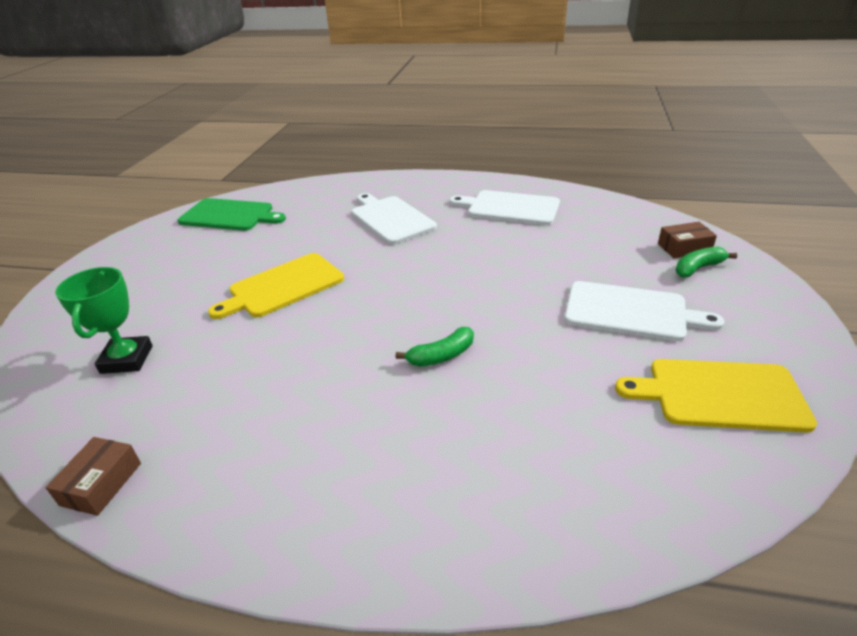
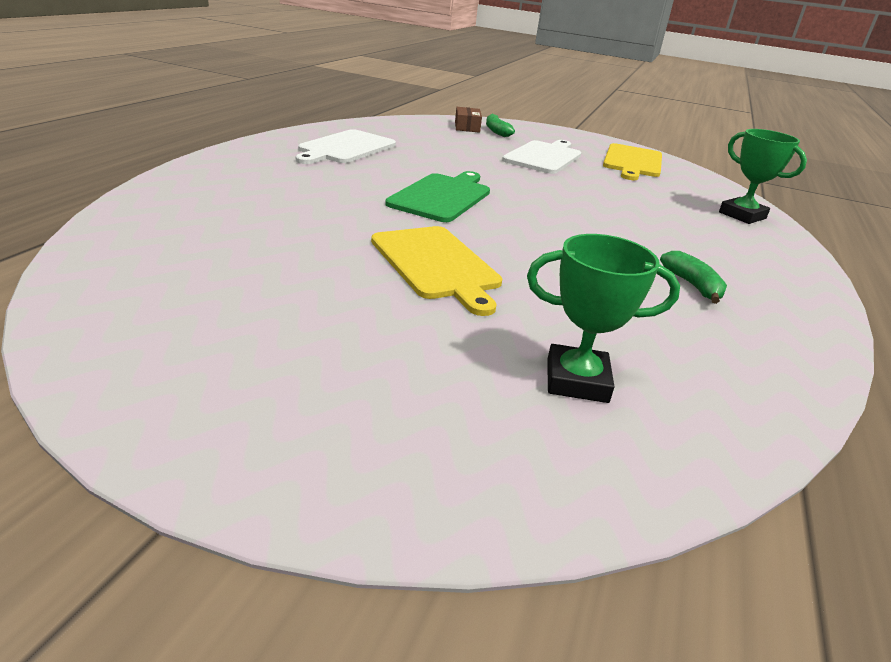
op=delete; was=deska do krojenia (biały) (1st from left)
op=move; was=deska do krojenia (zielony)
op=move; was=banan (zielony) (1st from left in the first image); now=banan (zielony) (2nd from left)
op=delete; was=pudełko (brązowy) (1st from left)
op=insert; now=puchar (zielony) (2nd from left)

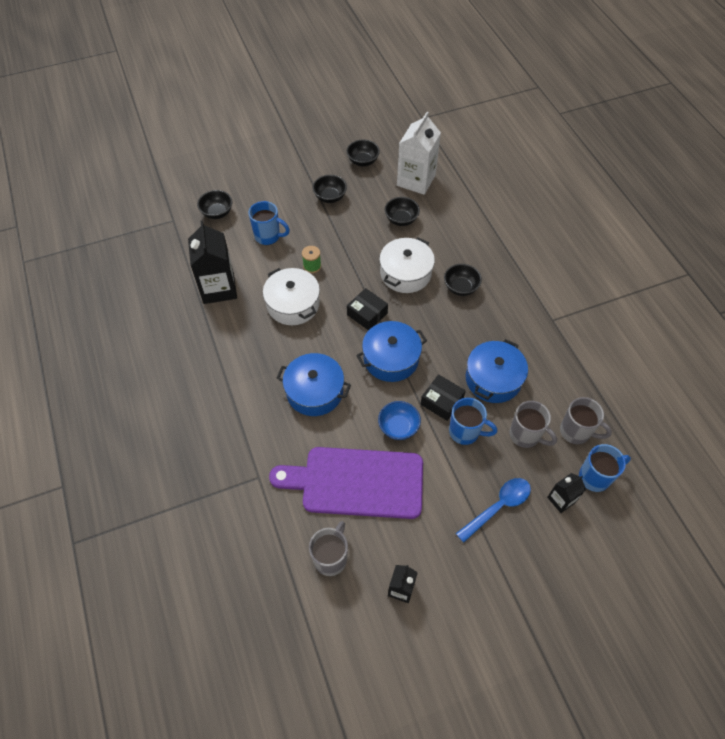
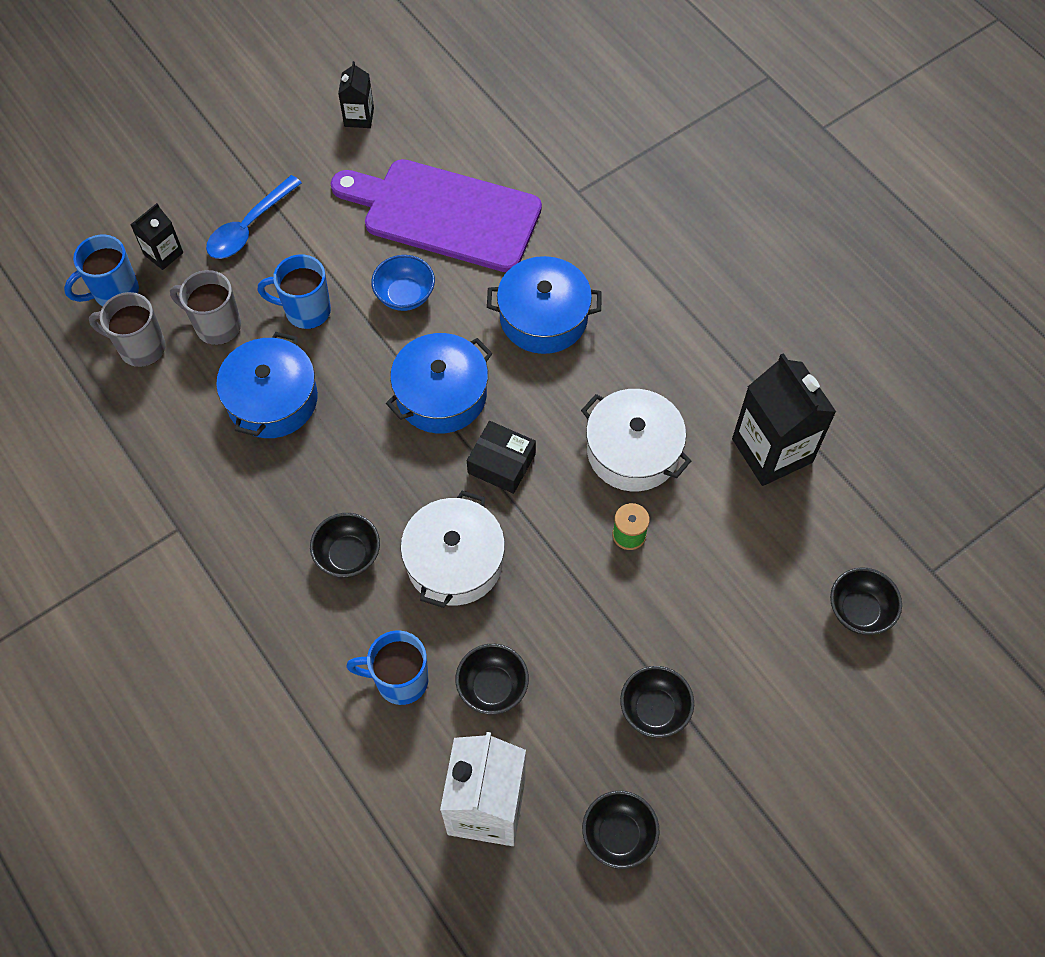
op=move; was=kubek (niebieski) (1st from left in the first image); now=kubek (niebieski) (3rd from left)
op=delete; was=pudełko (czarny) (2nd from left)
op=rotate; was=deska do krojenia (fioletowy); clockwise=-150
op=delete; was=kubek (szary) (1st from left)

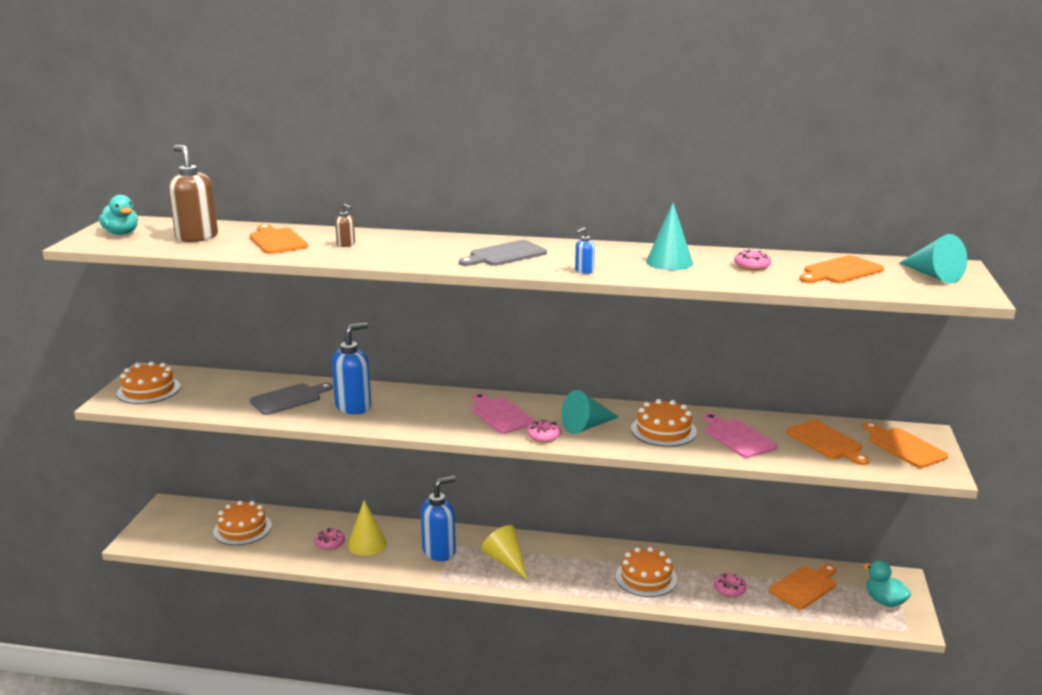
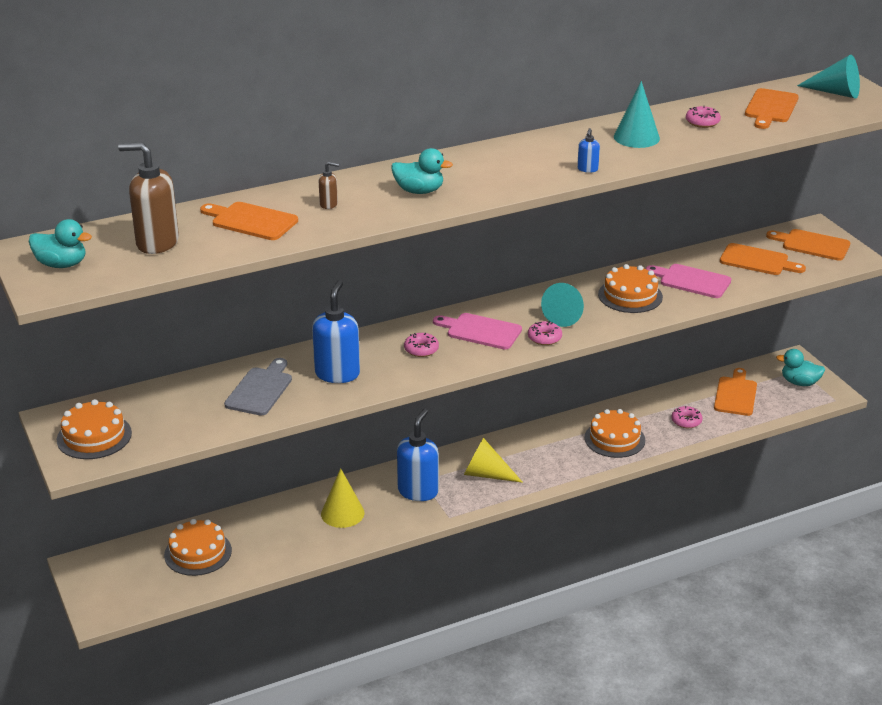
op=delete; was=deska do krojenia (szary) (2nd from left)
op=move; was=donut (różowy) (1st from left)
op=insert; now=kaczka (turkusowy) (2nd from left)

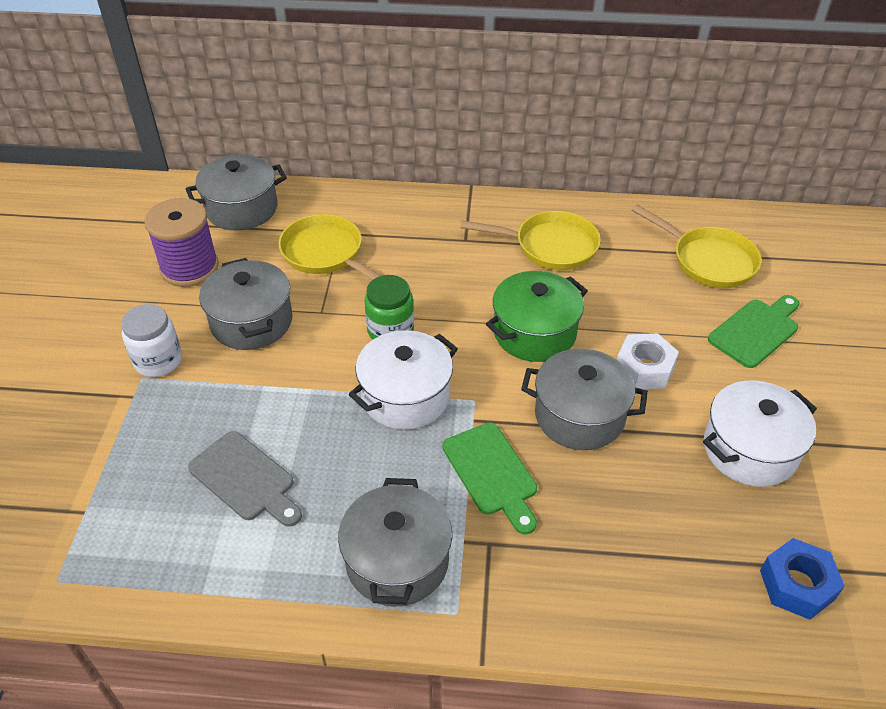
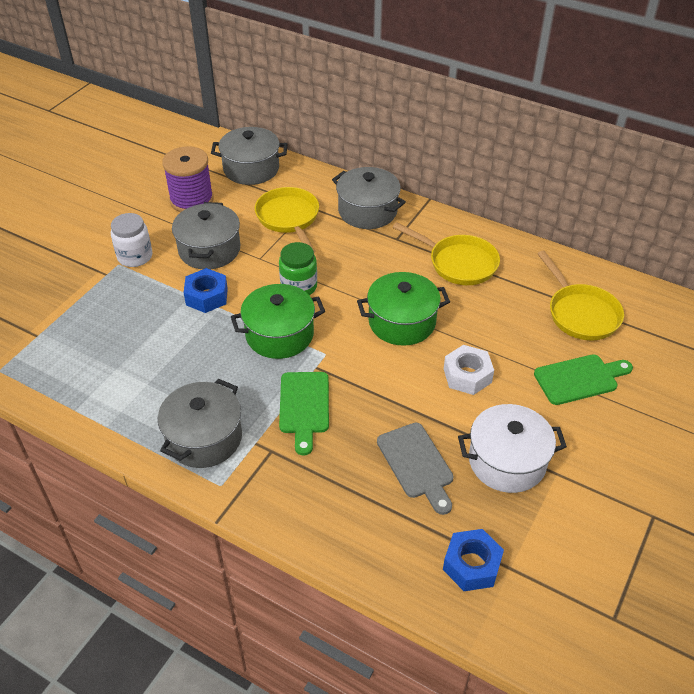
op=recolor; was=garnek (biały) (1st from left); now=garnek (zielony) (1st from left)
op=move; was=garnek (szary) (4th from left)
op=move; was=deska do krojenia (szary)
op=insert; now=nakrętka (niebieski) (1st from left)

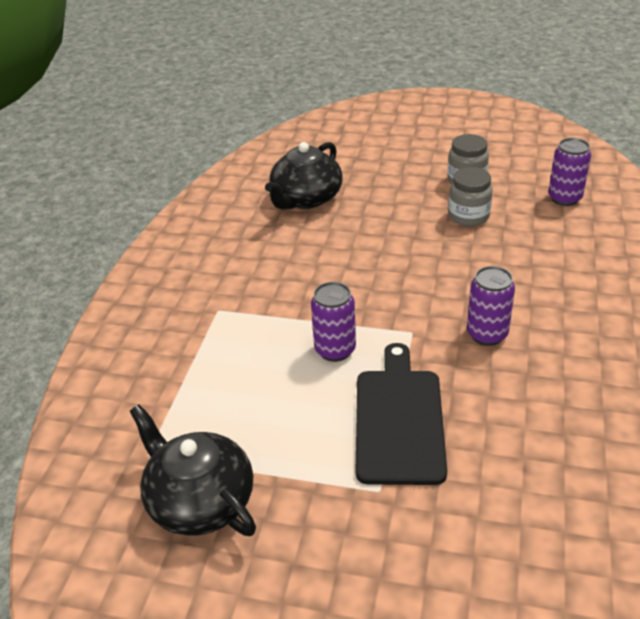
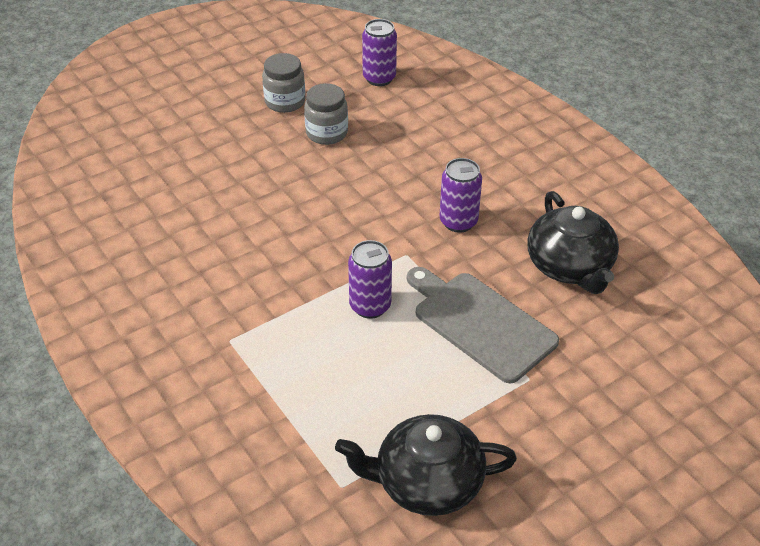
op=move; was=imbryk (czarny) (2nd from left)
op=recolor; was=deska do krojenia (czarny); now=deska do krojenia (szary)

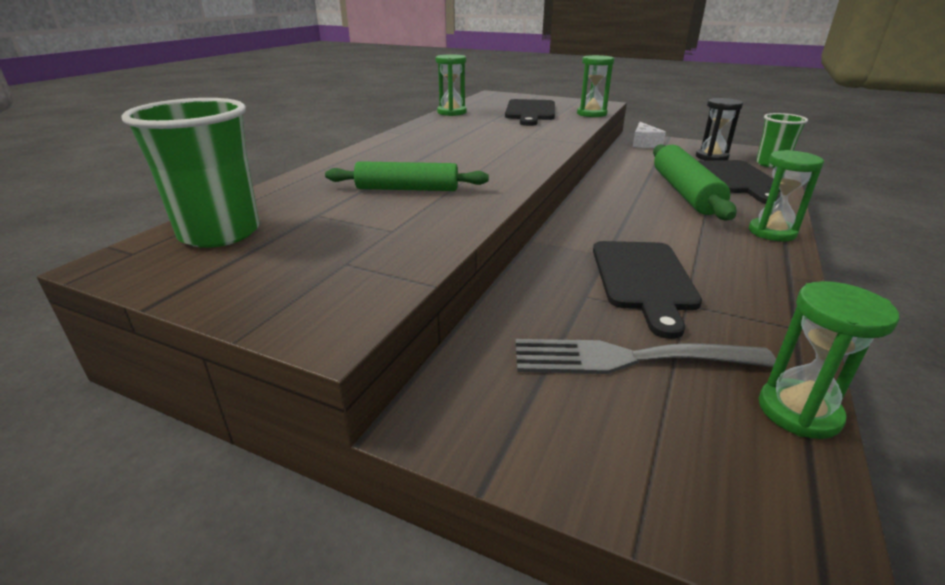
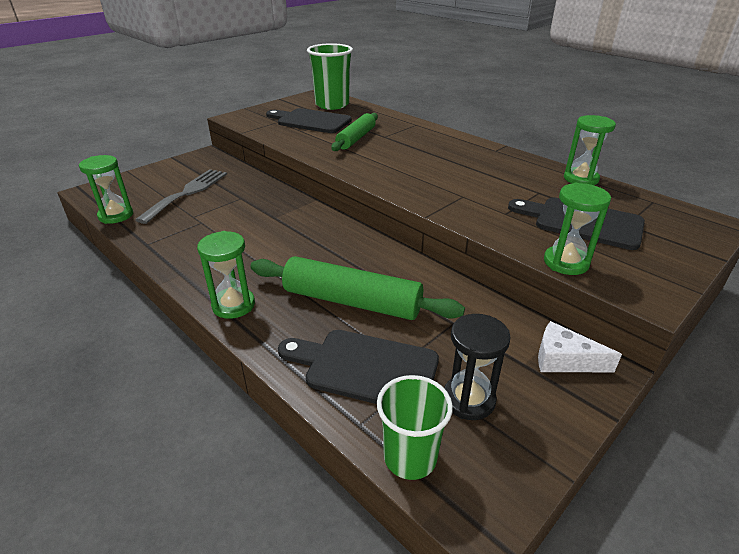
op=move; was=deska do krojenia (czarny) (2nd from left in the first image); now=deska do krojenia (czarny) (1st from left)

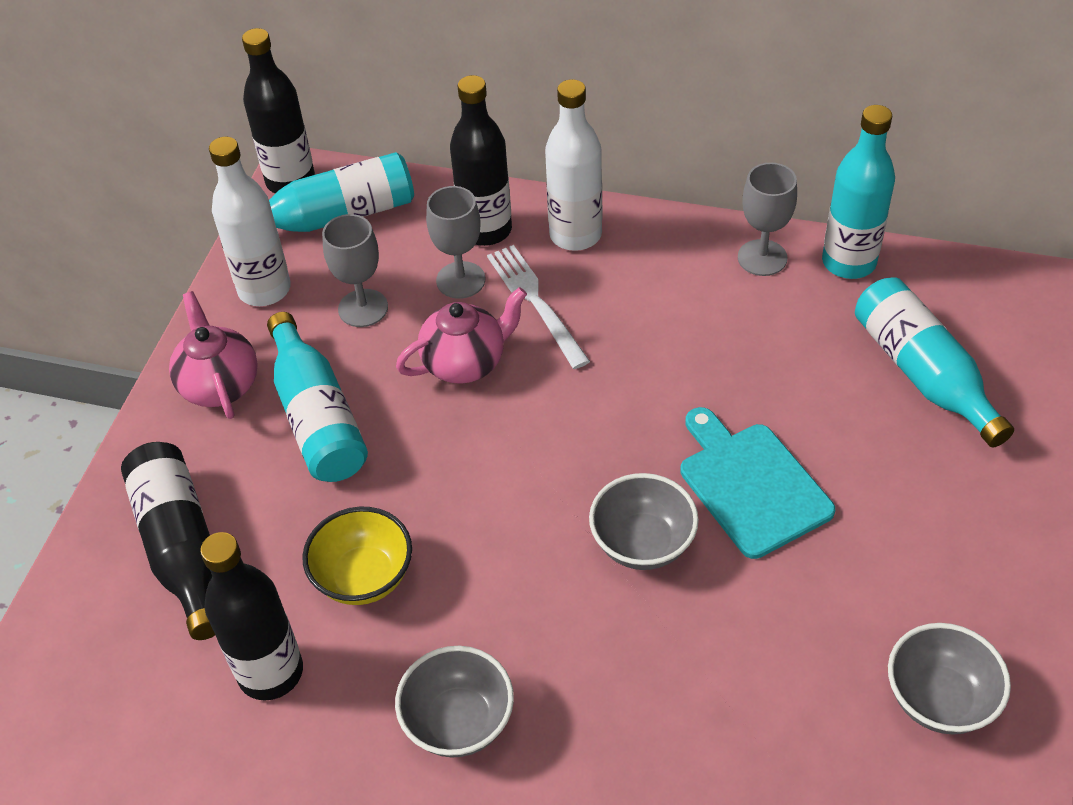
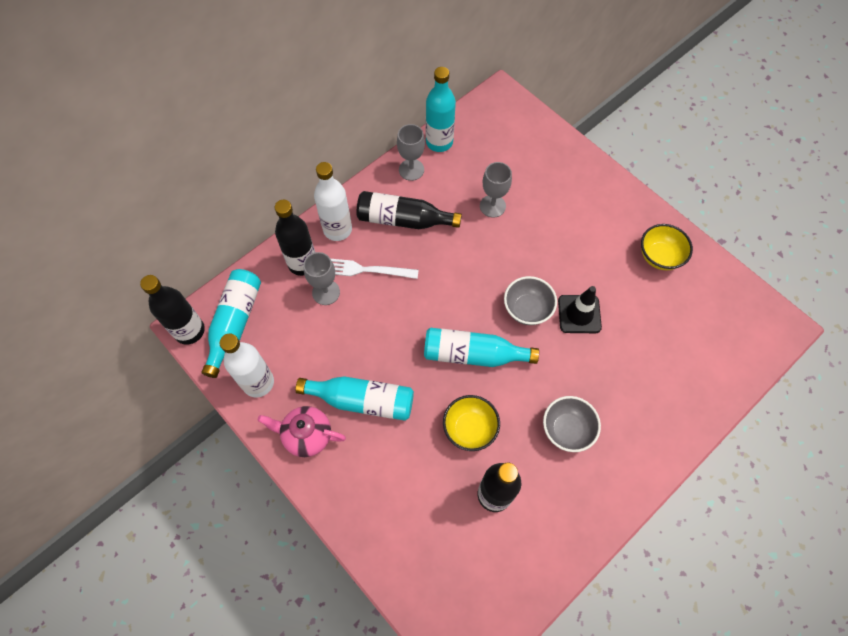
op=move; was=kielich (szary) (1st from left in the first image); now=kielich (szary) (3rd from left)
op=move; was=butelka (turkusowy) (4th from left)
op=delete; was=imbryk (różowy) (2nd from left)
op=delete; was=deska do krojenia (turkusowy)
op=move; was=butelka (czarny) (1st from left in the first image); now=butelka (czarny) (3rd from left)
op=recolor; was=miska (szary) (3rd from left); now=miska (żółty) (2nd from left)
op=insert; now=pachołek (czarny)

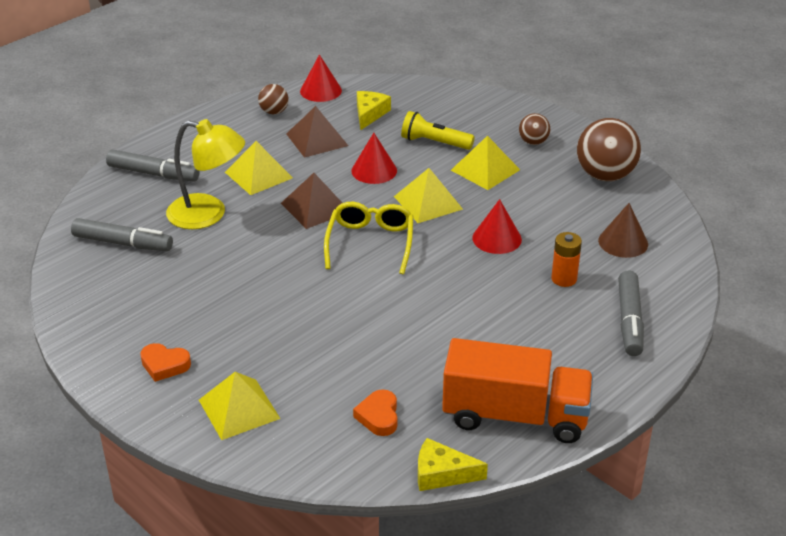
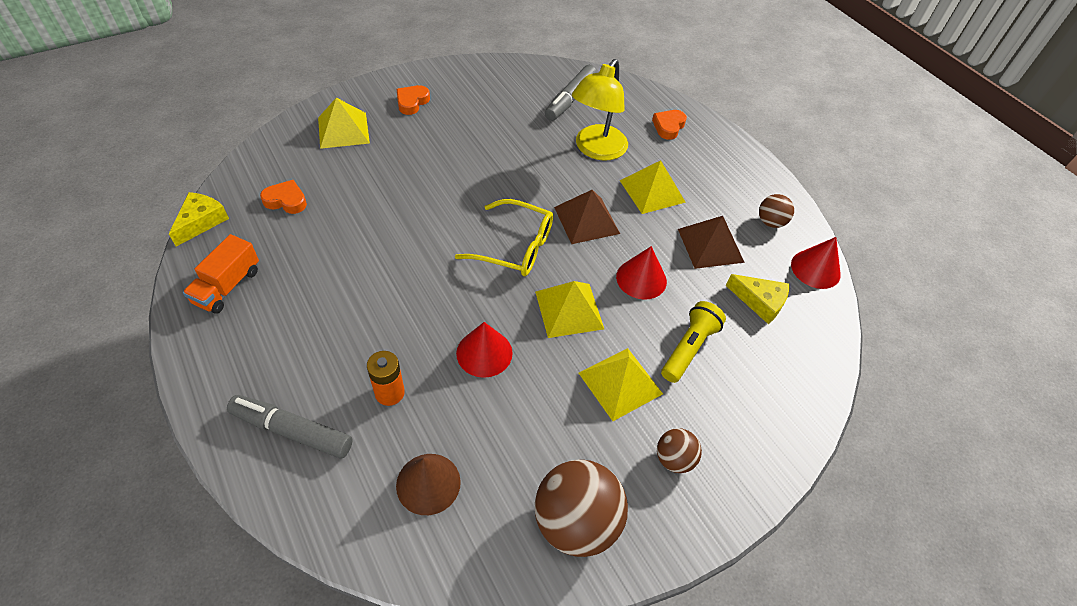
op=replace; was=flamaster (szary) (2nd from left); now=serce (pomarańczowy) (3rd from left)
op=resize; was=ciężarówka (pomarańczowy); ratio=0.56

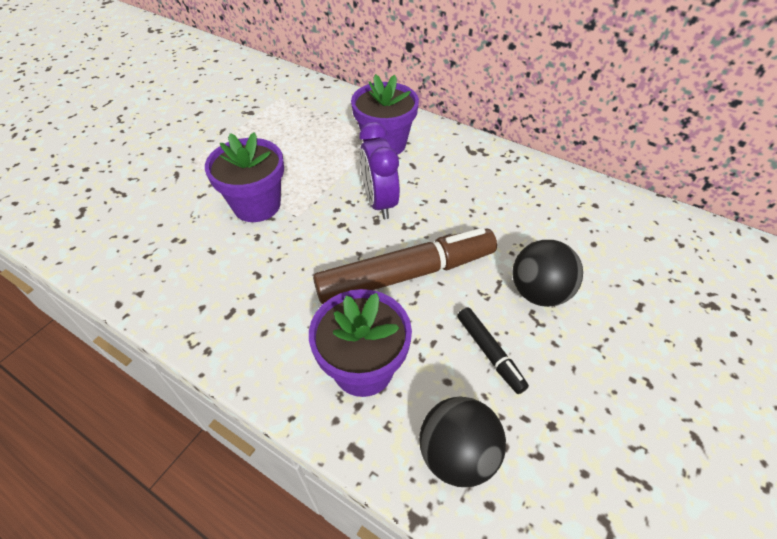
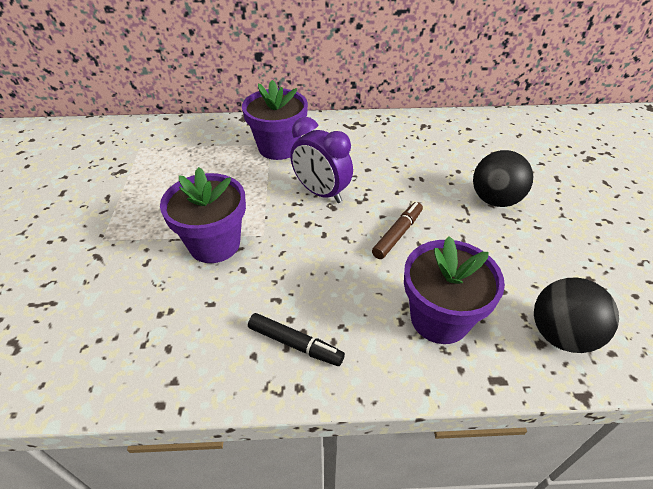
op=resize; was=flamaster (brązowy); ratio=0.48
op=move; was=flamaster (czarny)

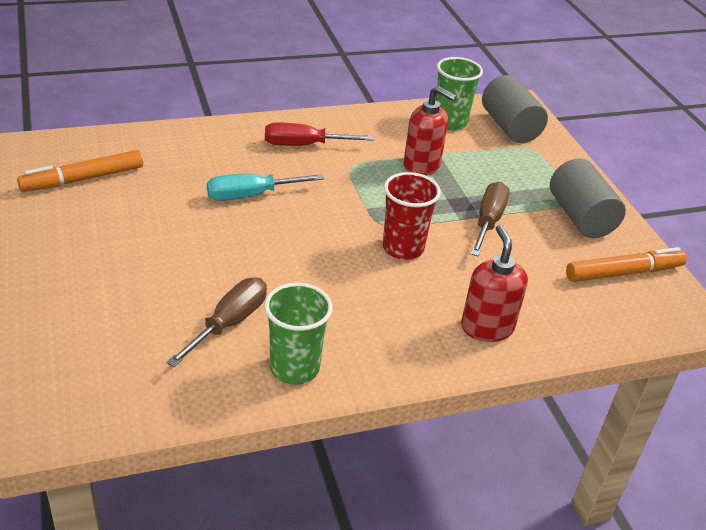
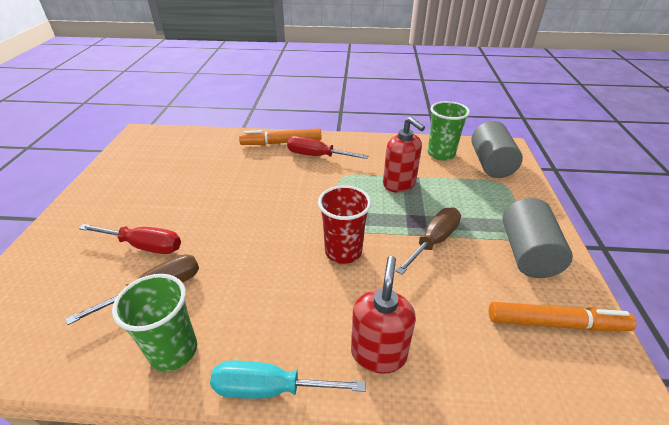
op=move; was=flamaster (pomarańczowy) (1st from left)
op=move; was=śrubokręt (turkusowy)
op=insert; now=śrubokręt (czerwony) (1st from left)

